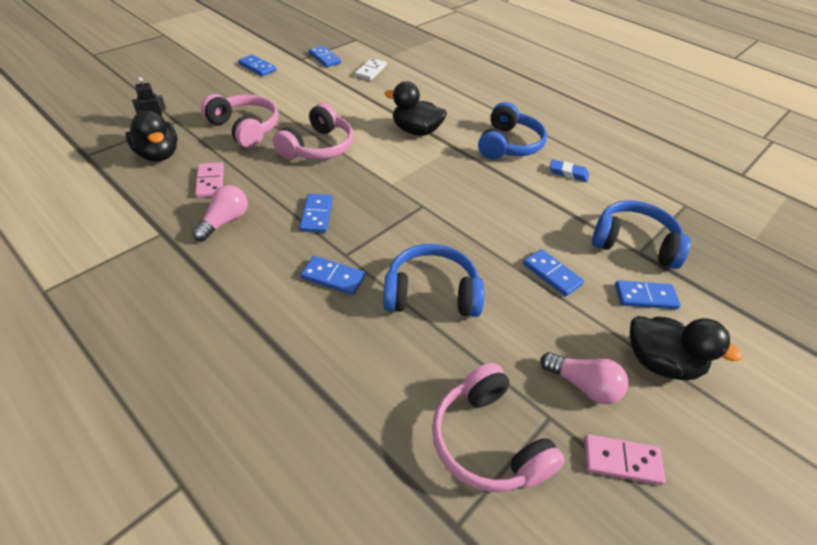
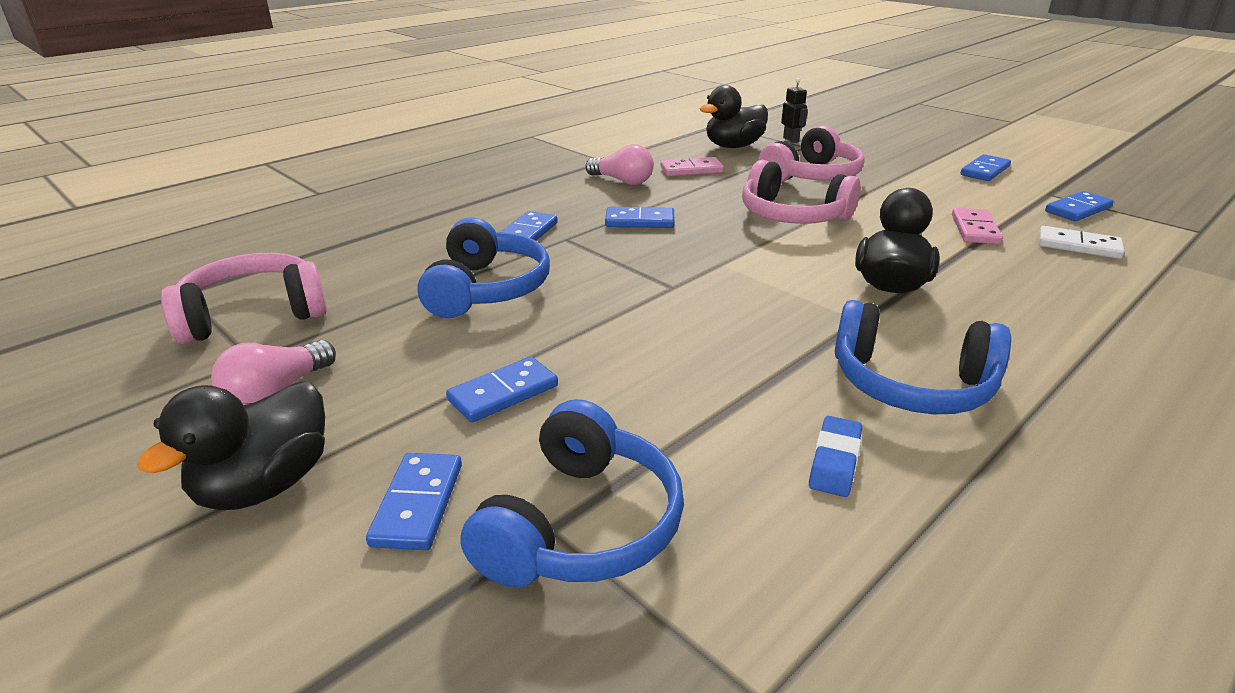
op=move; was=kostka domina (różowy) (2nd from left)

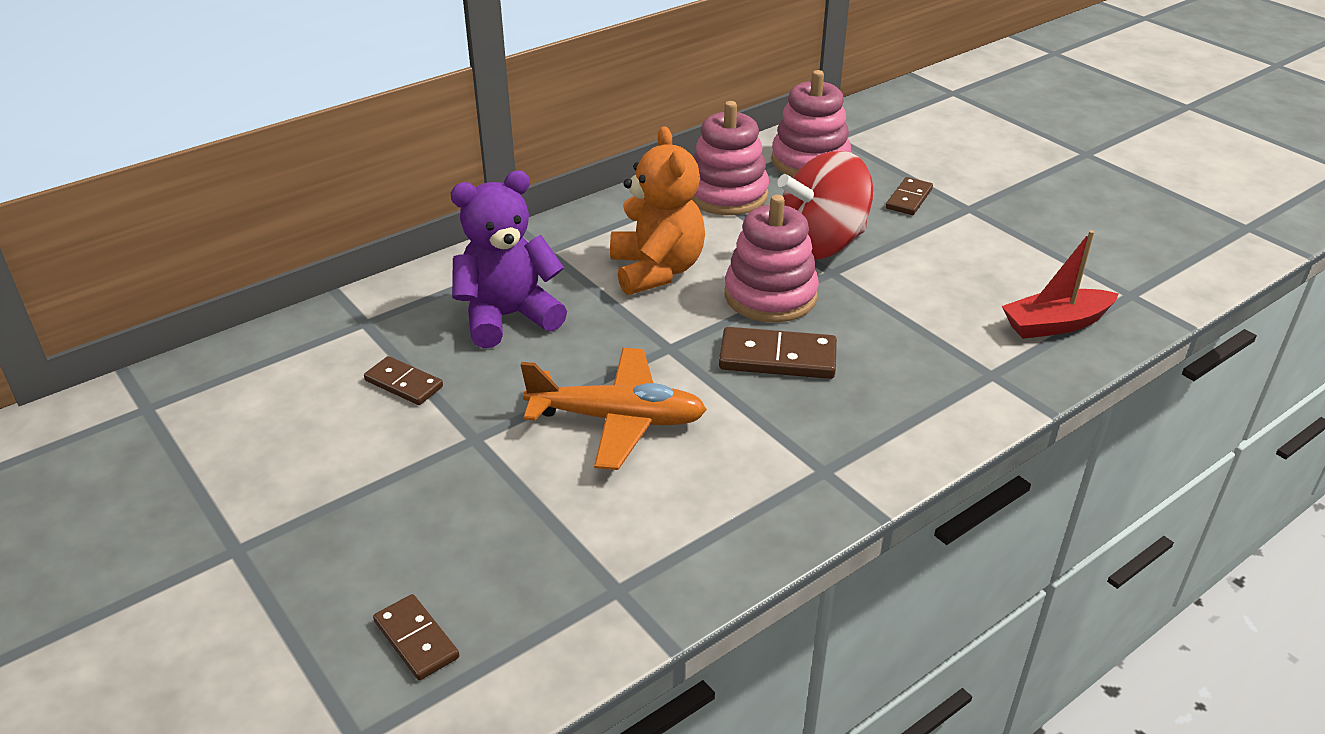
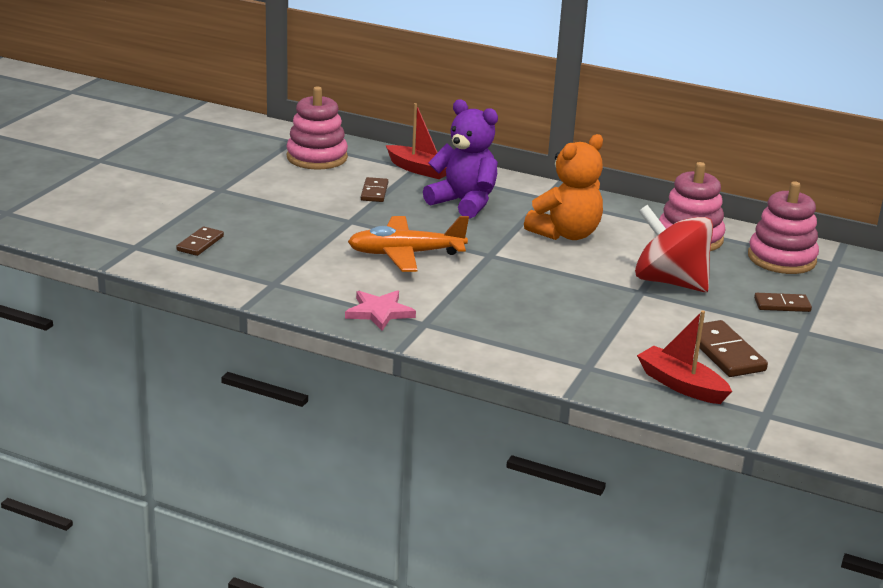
op=move; was=zabawka nakładanka (różowy) (2nd from left in the first image); now=zabawka nakładanka (różowy) (1st from left)
op=move; was=kostka domina (brązowy) (3rd from left)
op=rotate; was=samolot (pomarańczowy); clockwise=105
op=insert; now=łódka (czerwony) (1st from left)
op=insert; now=gwiazda (różowy)

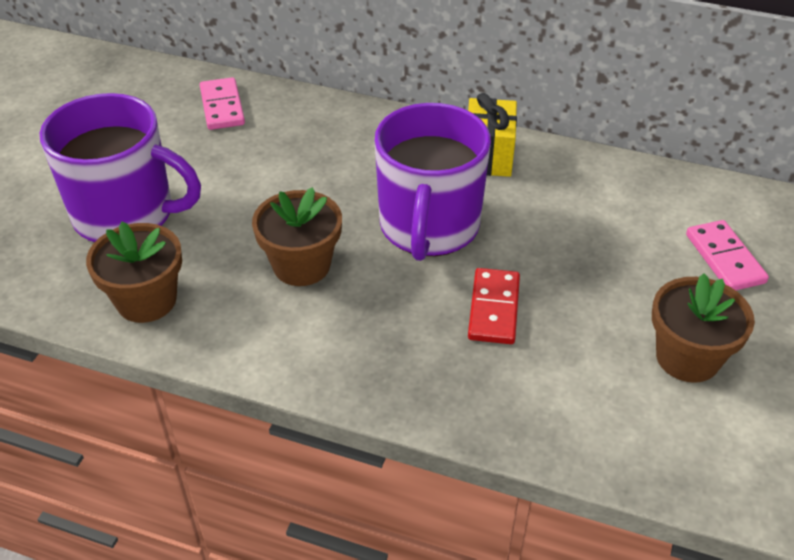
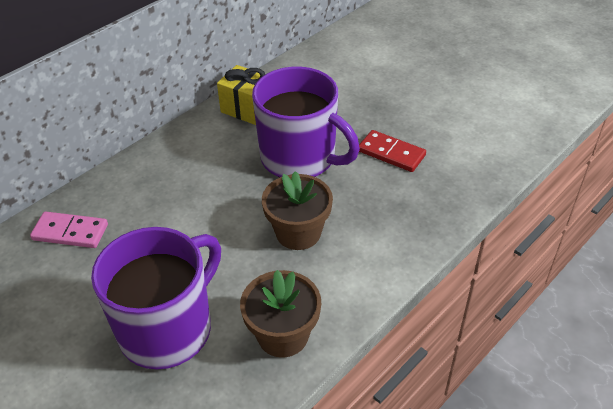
op=delete; was=kostka domina (różowy) (2nd from left)
op=delete; was=doniczka (brązowy) (3rd from left)

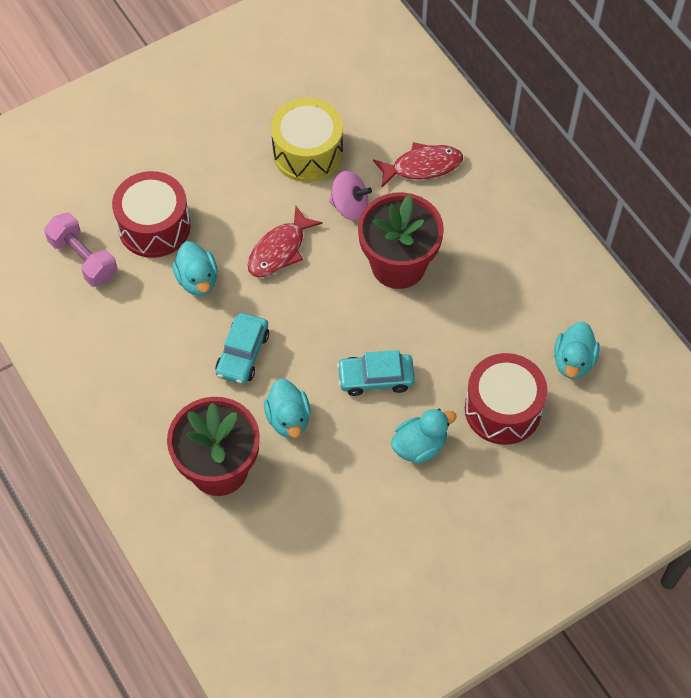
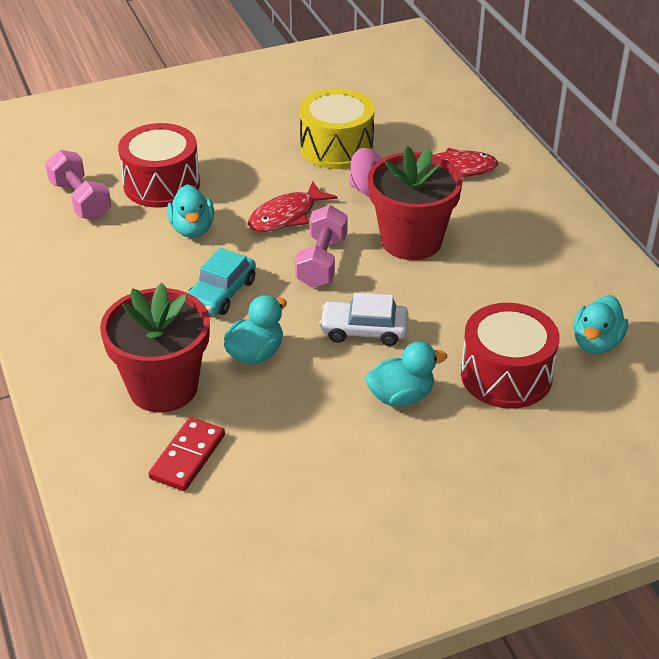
op=recolor; was=samochód (turkusowy) (2nd from left); now=samochód (biały)
op=rotate; was=kaczka (turkusowy) (2nd from left); clockwise=-135
op=insert; now=hantel (różowy) (2nd from left)
op=insert; now=kostka domina (czerwony)

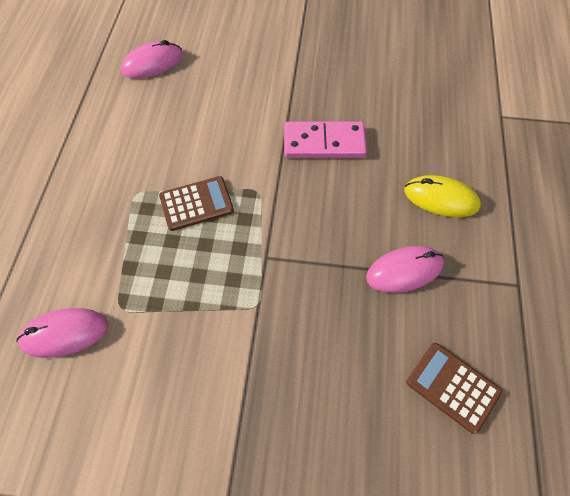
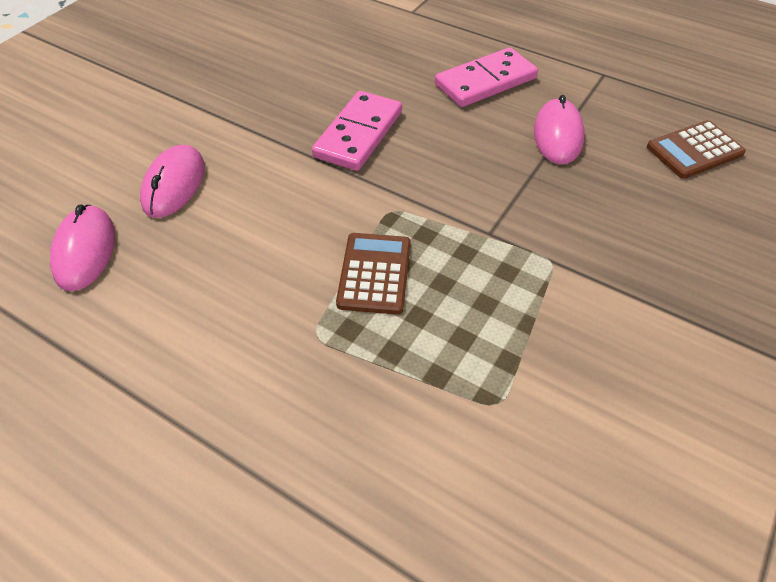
op=replace; was=myszka (żółty); now=kostka domina (różowy) (2nd from left)
op=move; was=myszka (różowy) (1st from left in the first image); now=myszka (różowy) (2nd from left)

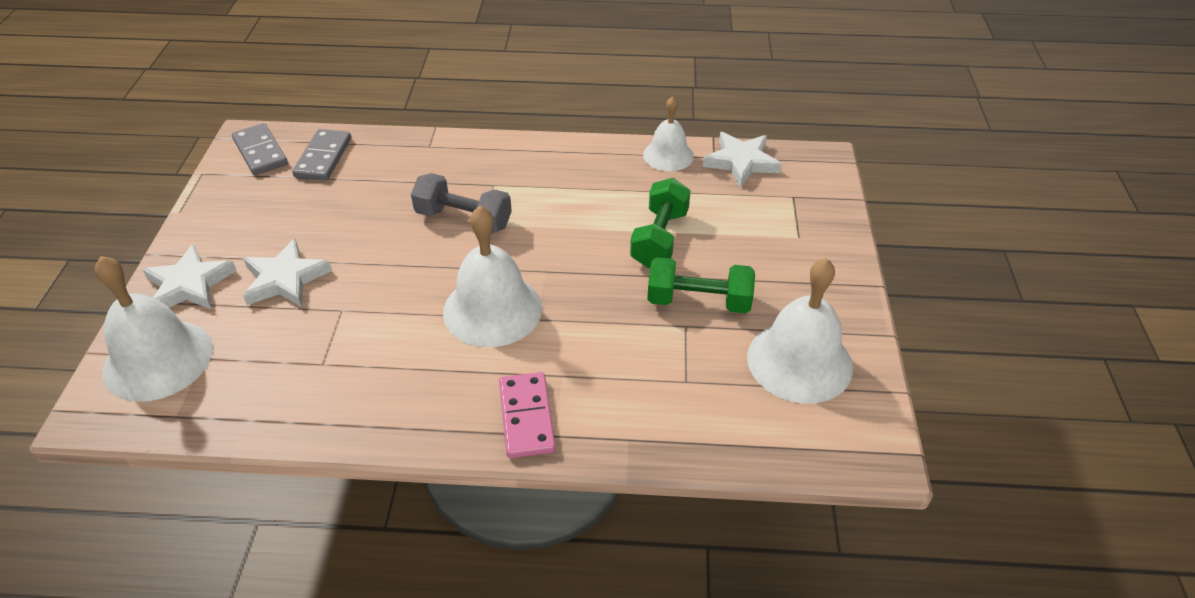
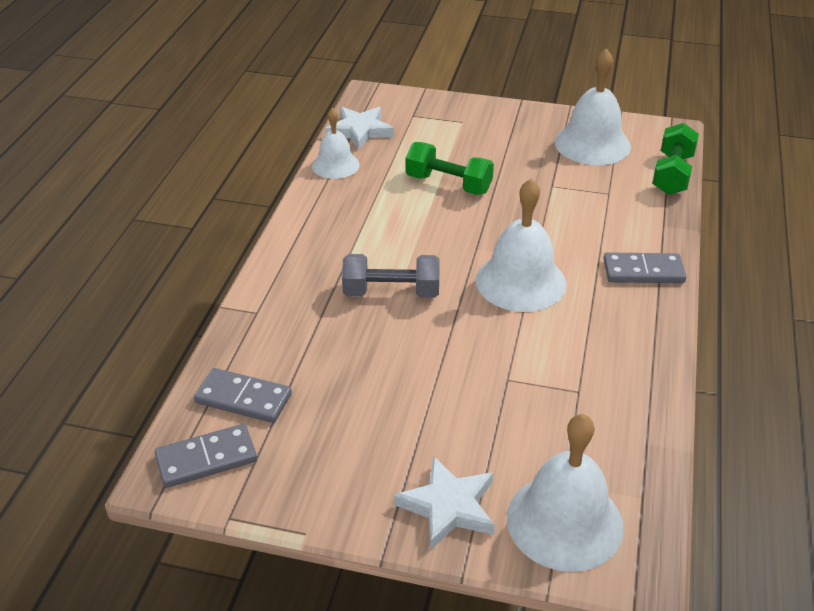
op=rotate; was=hantel (szary); clockwise=60
op=delete; was=gwiazda (biały) (2nd from left)
op=move; was=hantel (zielony) (2nd from left)
op=recolor; was=kostka domina (różowy); now=kostka domina (szary) (3rd from left)

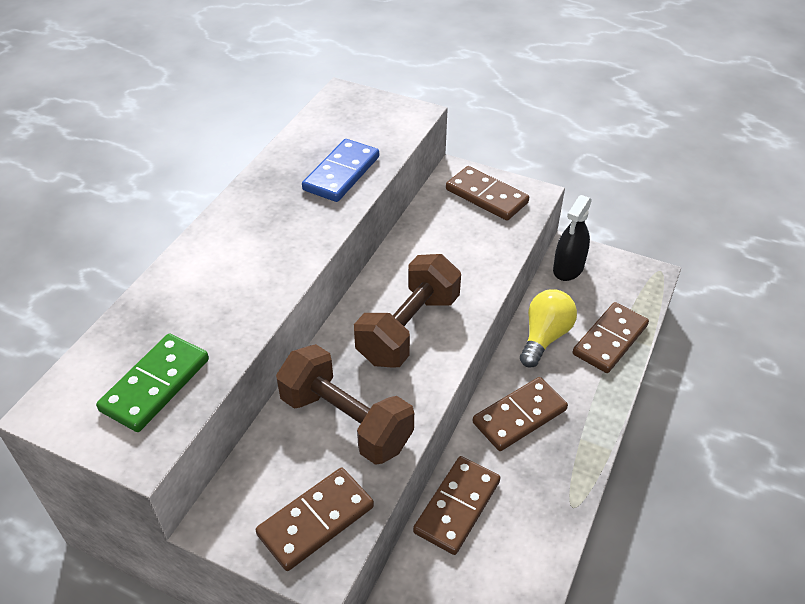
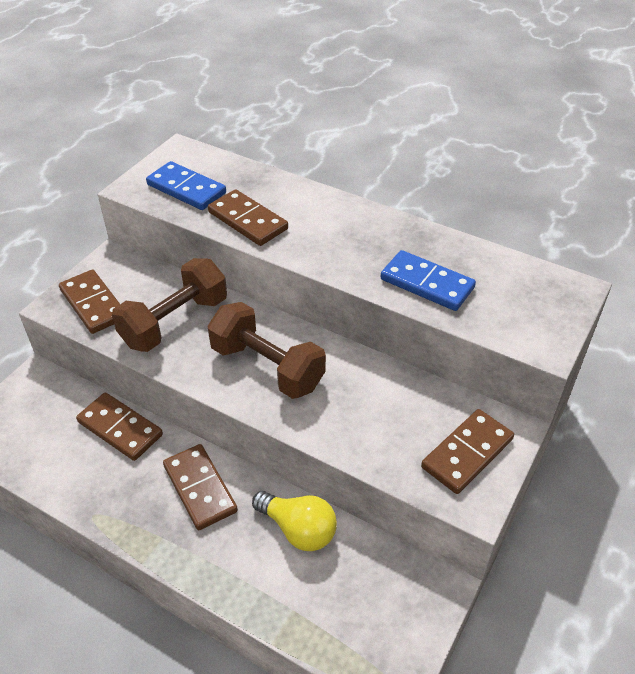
op=delete; was=spryskiwacz (czarny)
op=move; was=kostka domina (brązowy) (5th from left in the first image); now=kostka domina (brązowy) (4th from left)
op=recolor; was=kostka domina (zielony); now=kostka domina (niebieski) (1st from left)

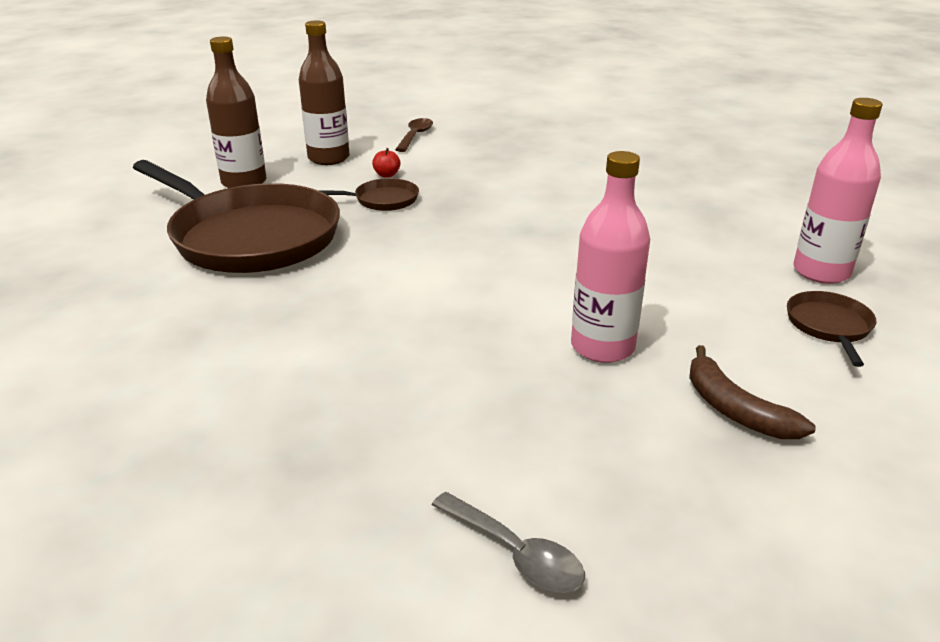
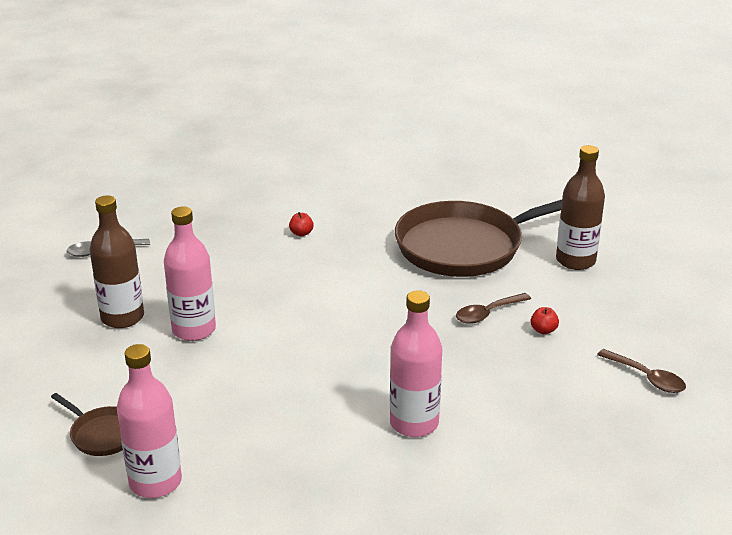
op=move; was=butelka (brązowy) (2nd from left in the first image); now=butelka (brązowy) (1st from left)
op=replace; was=patelnia (brązowy) (2nd from left); now=łyżka (brązowy) (1st from left)
op=delete; was=banan (brązowy)
op=insert; now=jabłko (czerwony) (1st from left)
op=insert; now=butelka (różowy) (3rd from left)

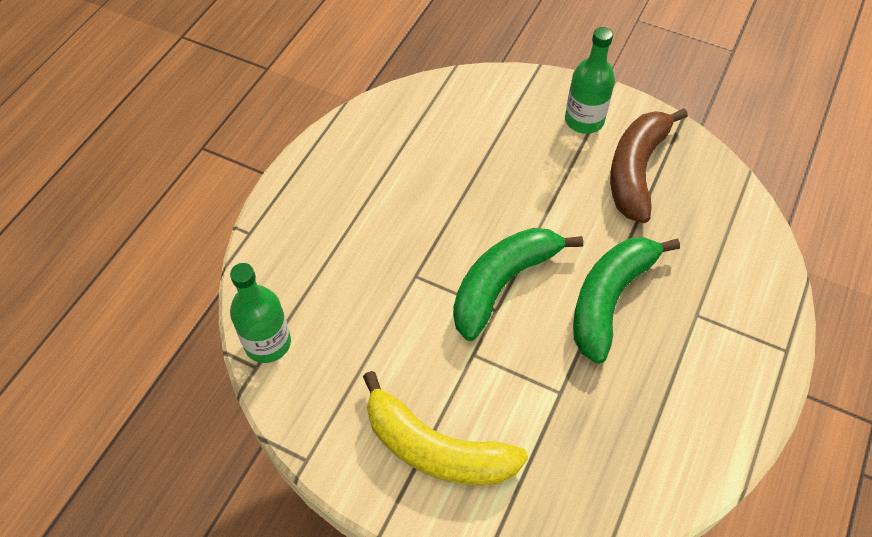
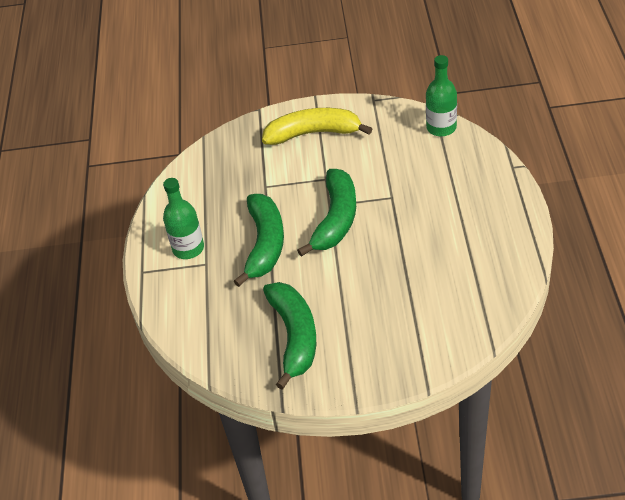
op=move; was=butelka (zielony) (2nd from left in the first image); now=butelka (zielony) (1st from left)
op=recolor; was=banan (brązowy); now=banan (zielony) (2nd from left)

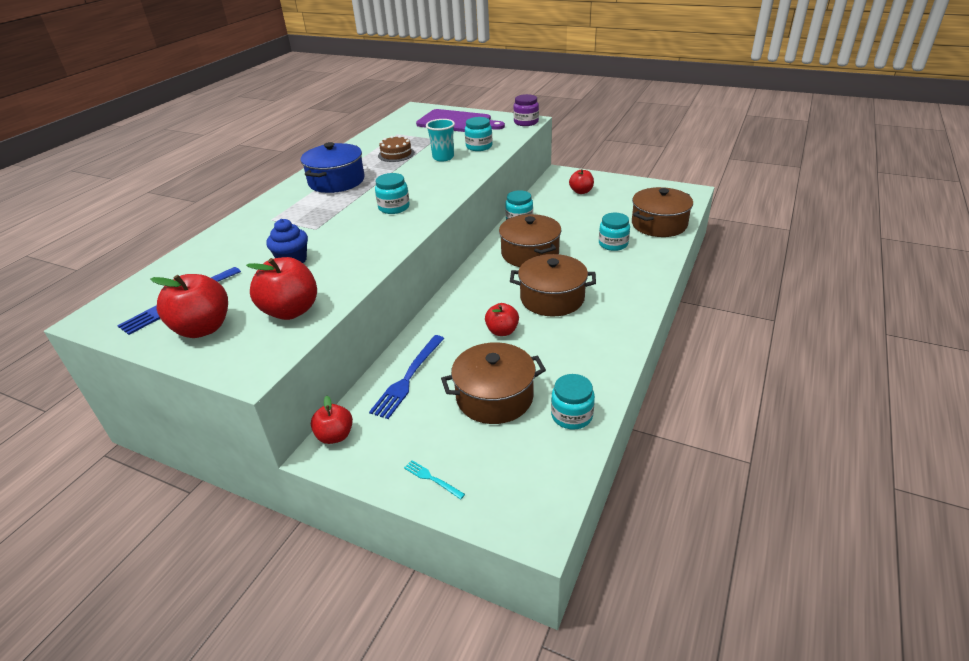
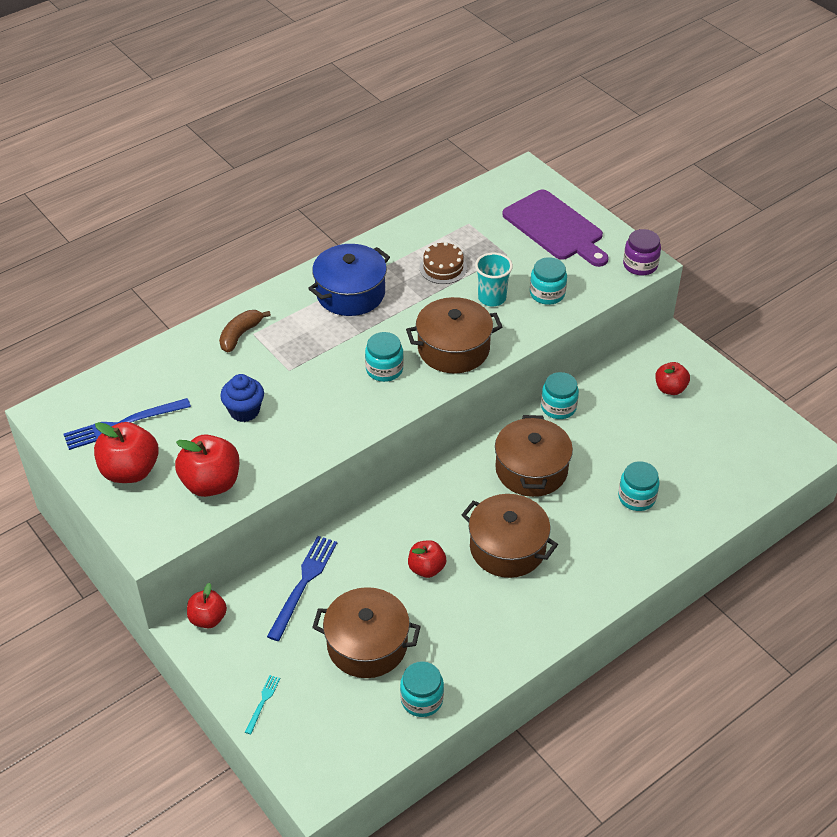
op=move; was=garnek (brązowy) (4th from left in the first image); now=garnek (brązowy) (2nd from left)
op=rotate; was=widelec (niebieski) (2nd from left); clockwise=150
op=rotate; was=widelec (turkusowy); clockwise=45
op=insert; now=banan (brązowy)

